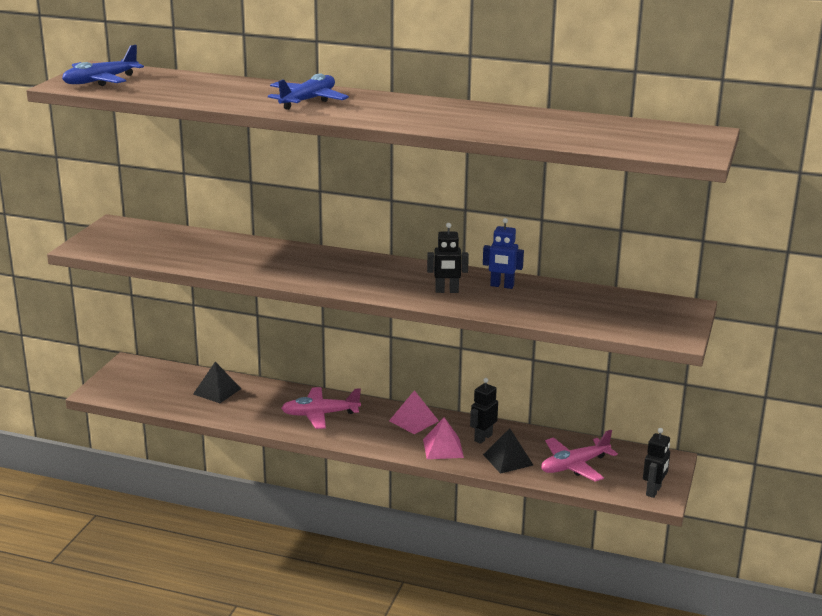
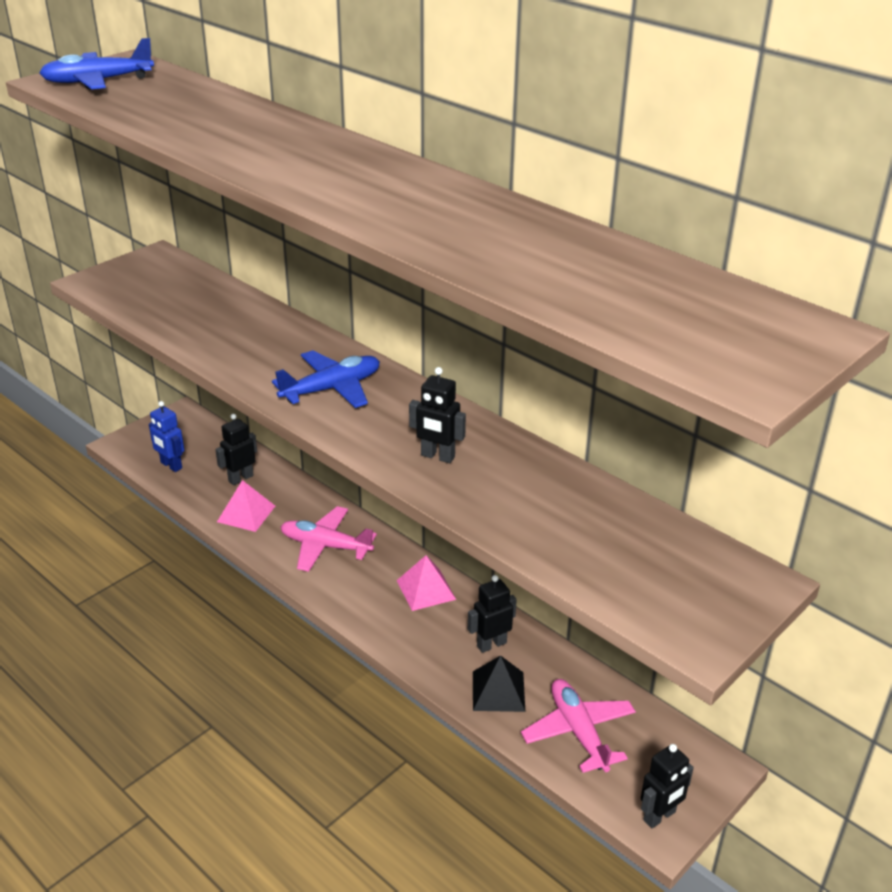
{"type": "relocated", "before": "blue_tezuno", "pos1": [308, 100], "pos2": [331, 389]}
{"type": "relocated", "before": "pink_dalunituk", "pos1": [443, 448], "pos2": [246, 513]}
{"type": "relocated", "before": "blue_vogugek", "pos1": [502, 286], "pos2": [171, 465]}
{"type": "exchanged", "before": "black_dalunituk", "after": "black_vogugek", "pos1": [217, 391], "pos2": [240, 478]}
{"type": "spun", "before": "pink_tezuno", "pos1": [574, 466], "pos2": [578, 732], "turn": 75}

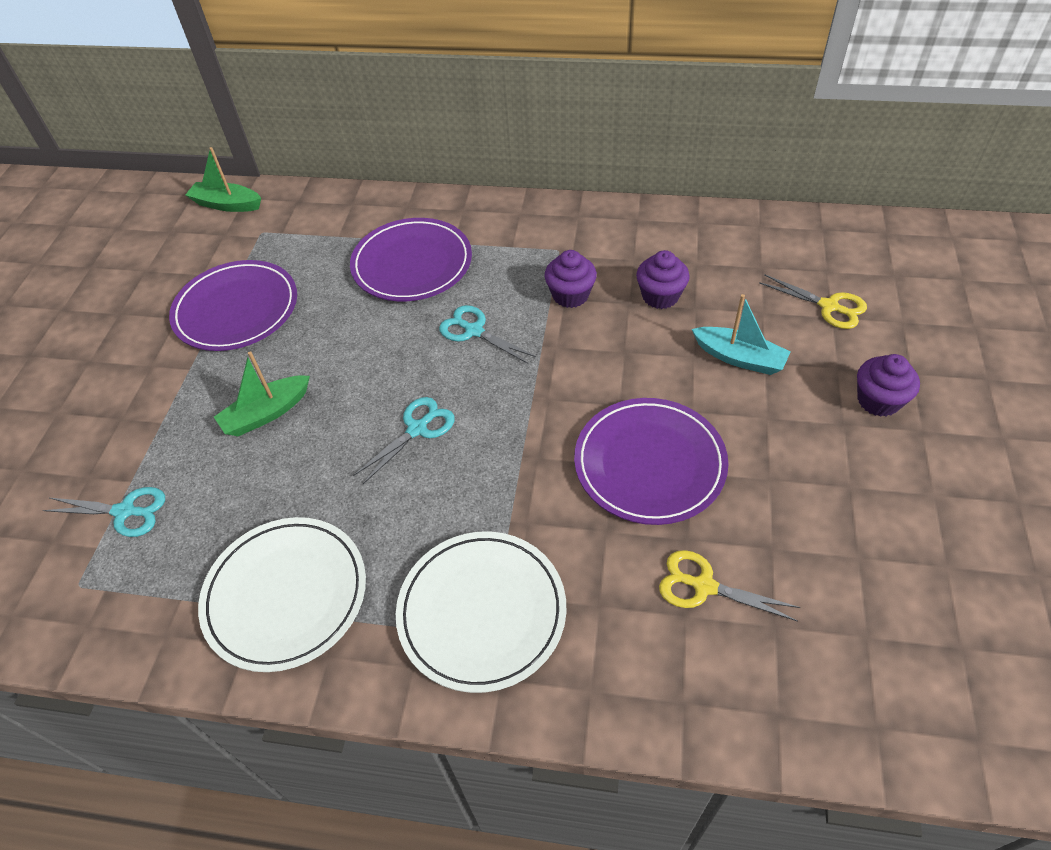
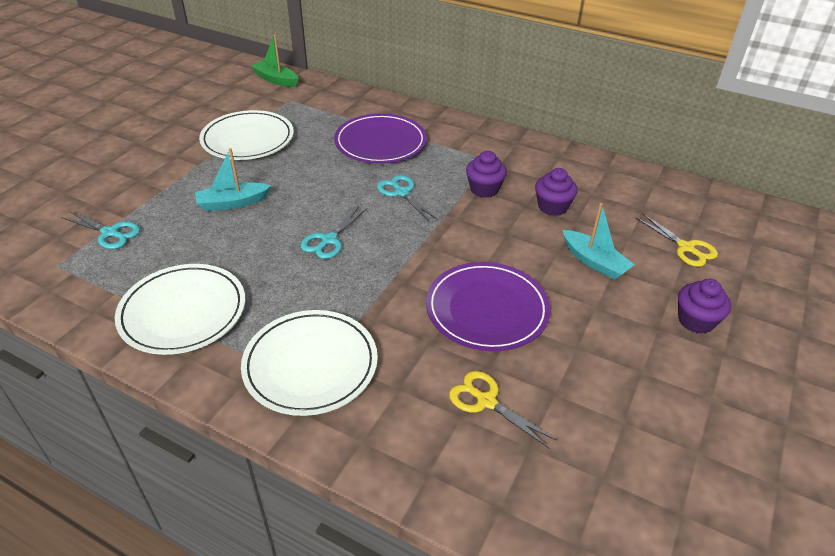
{"type": "colour", "before": "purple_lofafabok", "after": "white_lofafabok", "pos1": [236, 309], "pos2": [248, 139]}
{"type": "colour", "before": "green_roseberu", "after": "turquoise_roseberu", "pos1": [266, 413], "pos2": [232, 203]}
{"type": "spun", "before": "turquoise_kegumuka", "pos1": [417, 429], "pos2": [328, 240], "turn": 150}

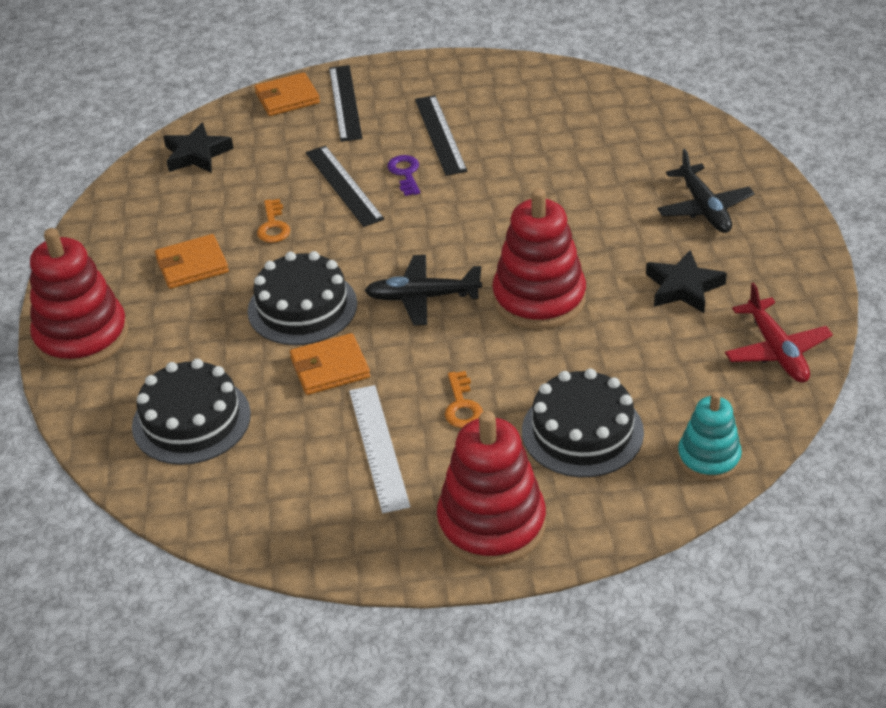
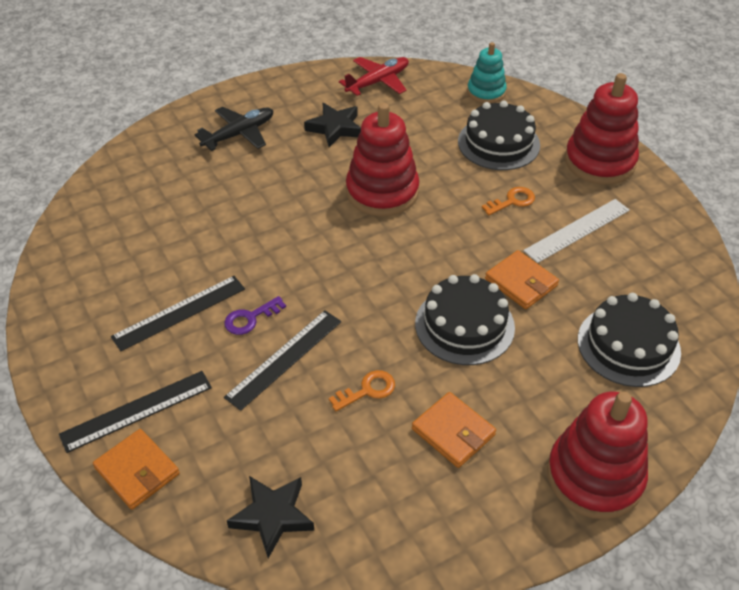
{"type": "missing", "before": "black_tezuno", "pos1": [423, 297]}

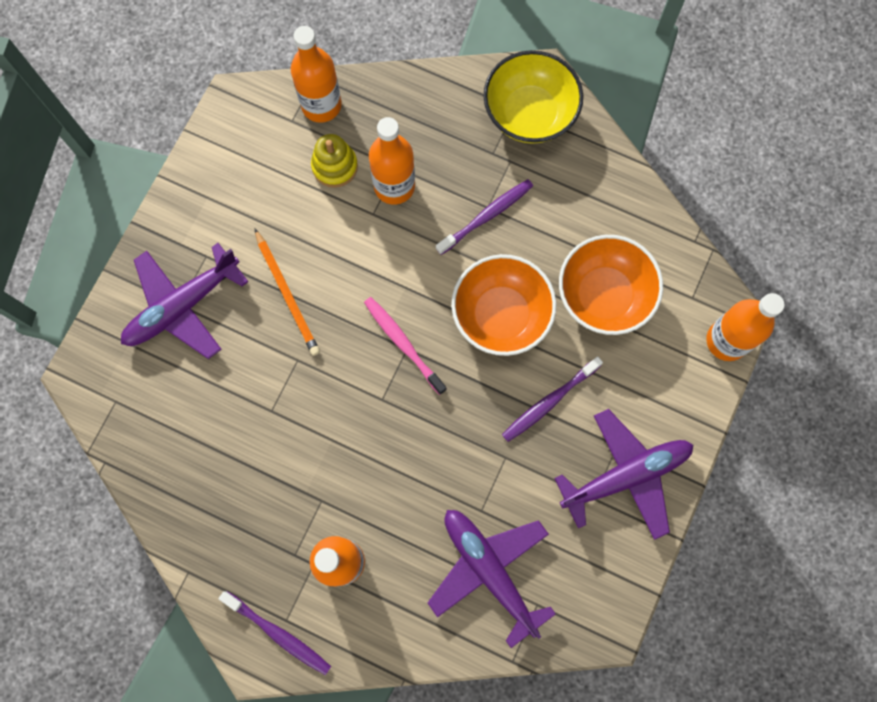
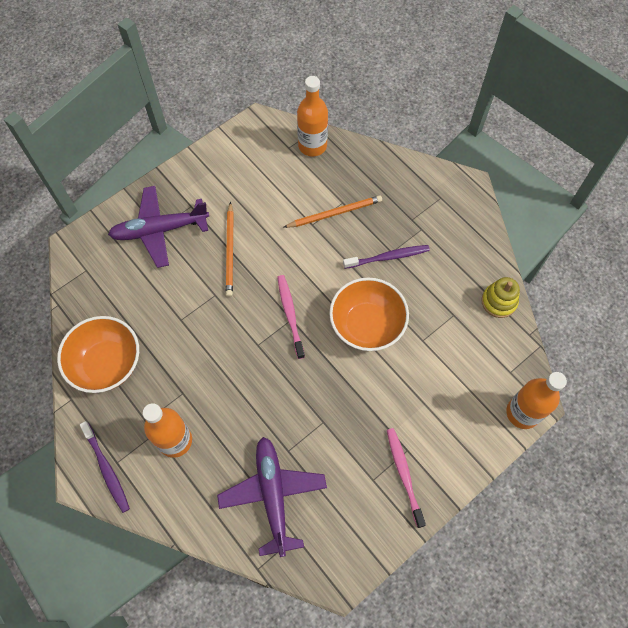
{"type": "missing", "before": "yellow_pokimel", "pos1": [529, 114]}
{"type": "missing", "before": "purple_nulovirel", "pos1": [549, 402]}
{"type": "relocated", "before": "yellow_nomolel", "pos1": [335, 166], "pos2": [499, 302]}
{"type": "relocated", "before": "orange_pokimel", "pos1": [604, 295], "pos2": [107, 364]}
{"type": "exchanged", "before": "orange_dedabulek", "after": "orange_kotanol", "pos1": [394, 186], "pos2": [335, 213]}
{"type": "exchanged", "before": "purple_tezuno", "after": "pink_nulovirel", "pos1": [626, 475], "pos2": [404, 474]}

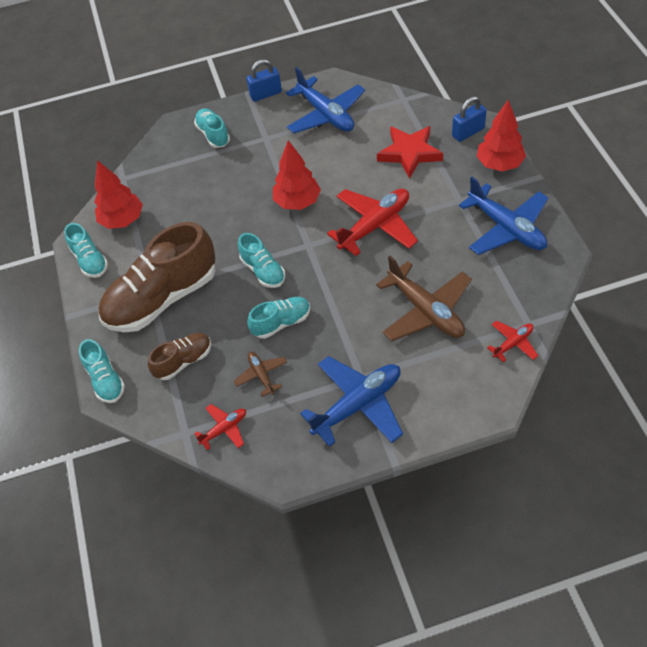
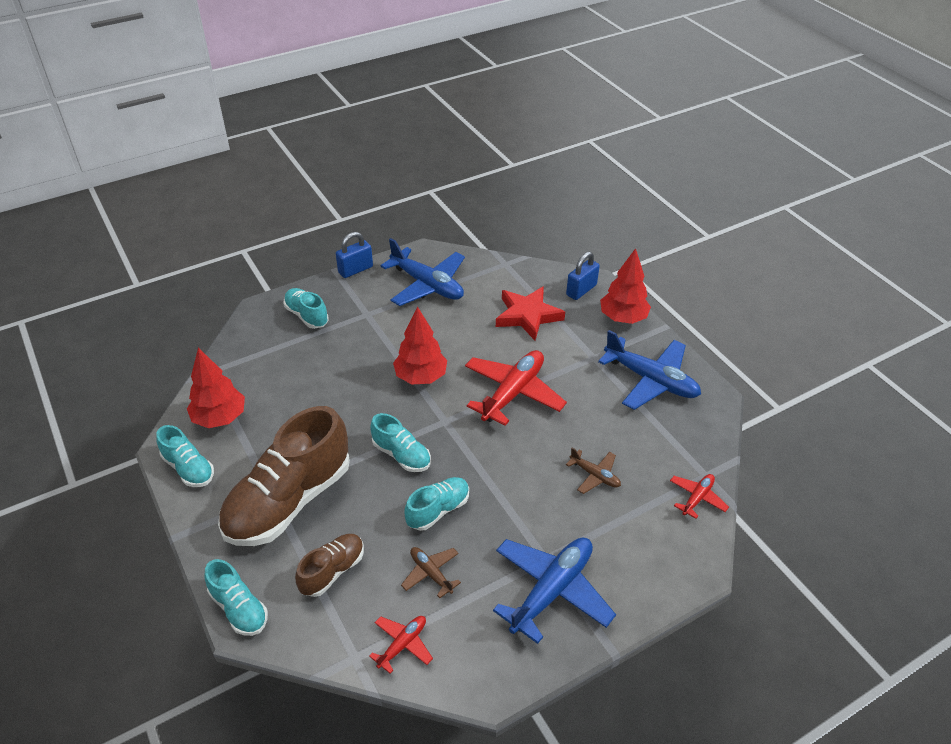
{"type": "size", "before": "brown_tezuno", "pos1": [426, 311], "pos2": [595, 475], "scale": 0.5}

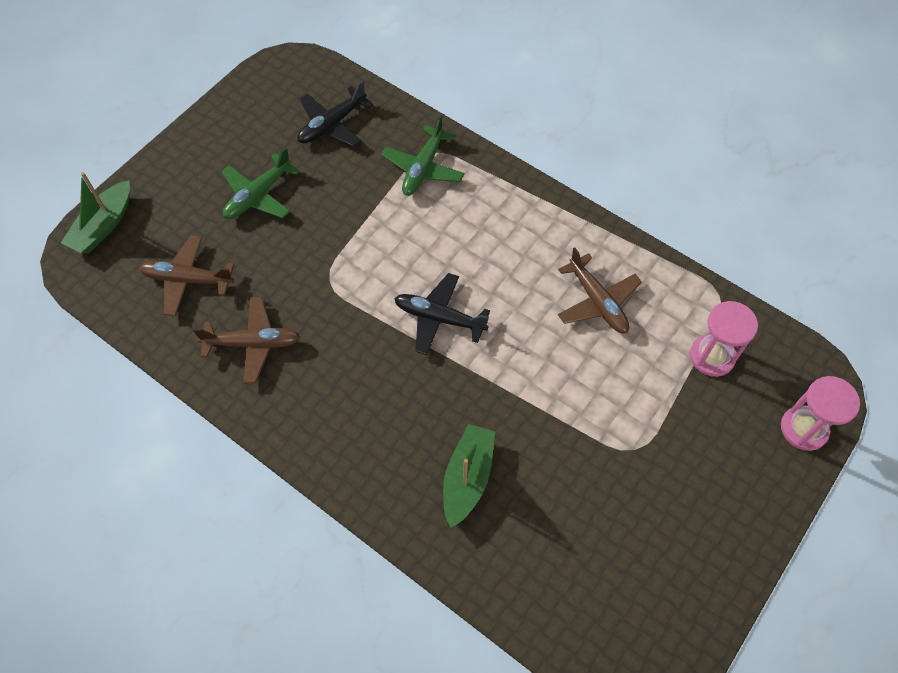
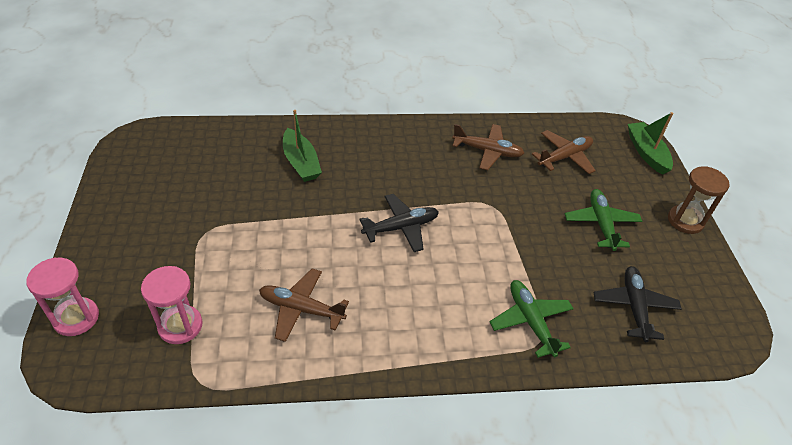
{"type": "appeared", "after": "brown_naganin", "pos2": [685, 221]}
{"type": "spun", "before": "brown_tezuno", "pos1": [253, 343], "pos2": [487, 151], "turn": -120}

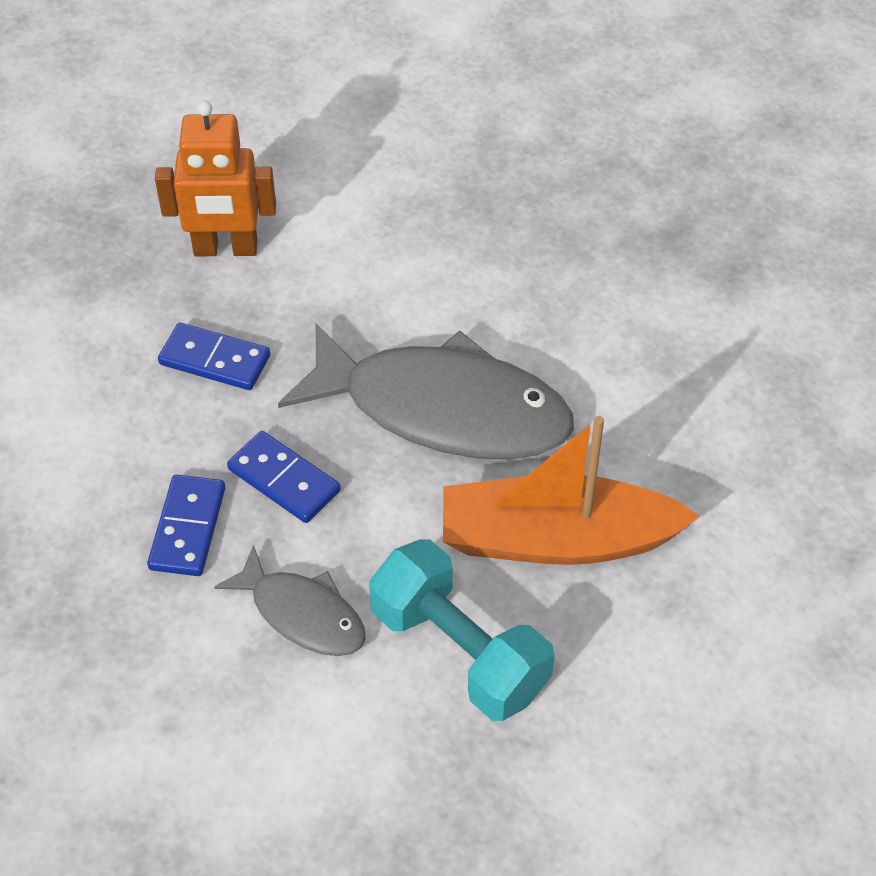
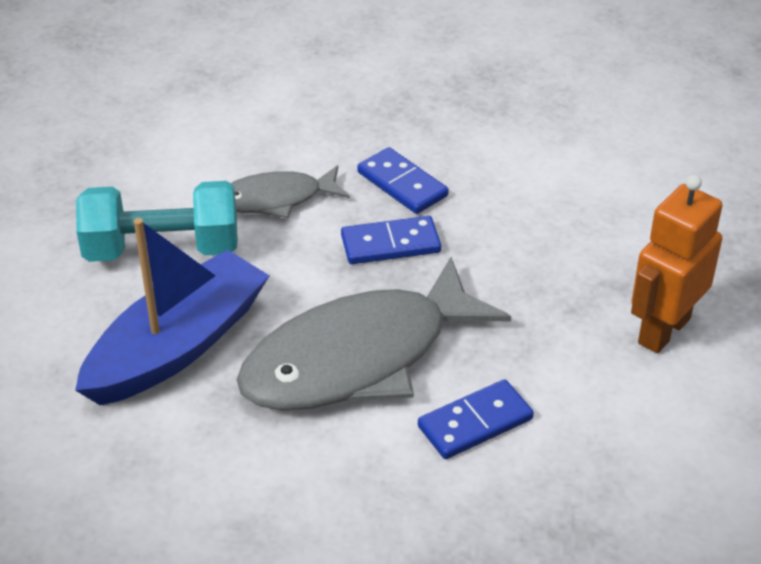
{"type": "relocated", "before": "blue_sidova", "pos1": [214, 360], "pos2": [475, 422]}
{"type": "colour", "before": "orange_roseberu", "after": "blue_roseberu", "pos1": [556, 539], "pos2": [177, 346]}

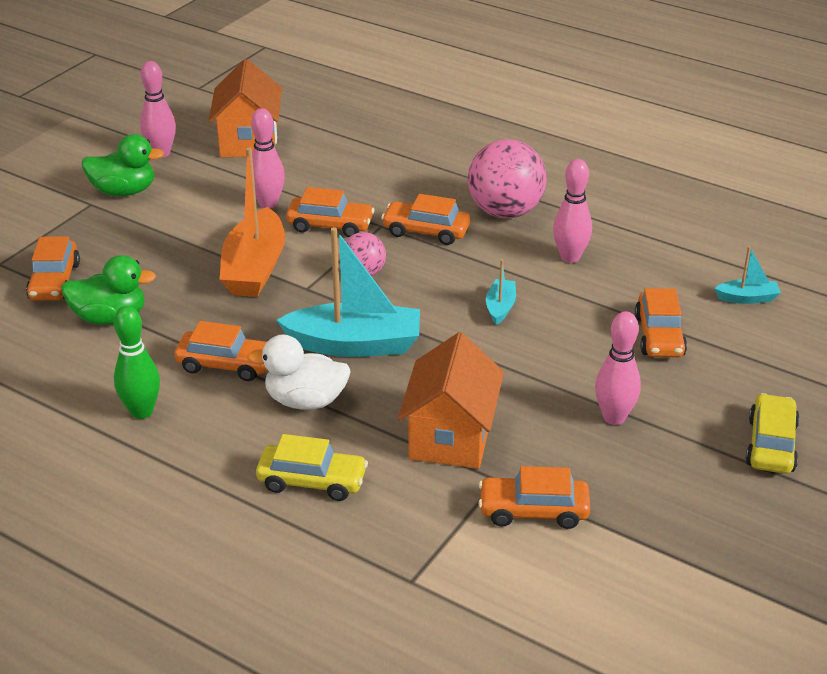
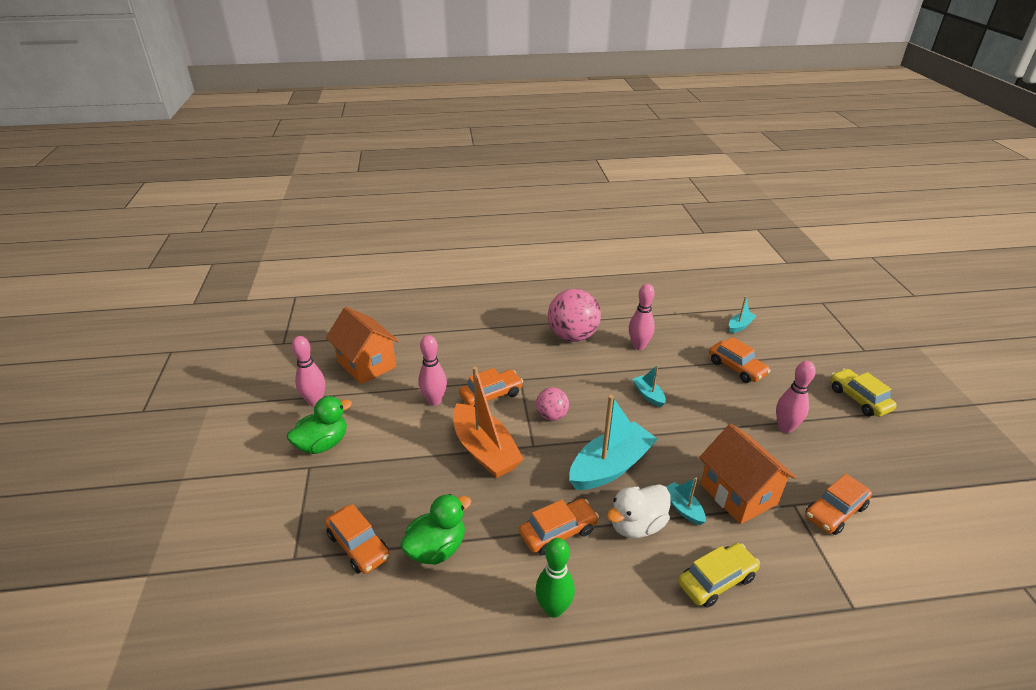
{"type": "missing", "before": "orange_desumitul", "pos1": [426, 231]}
{"type": "appeared", "after": "turquoise_roseberu", "pos2": [683, 508]}

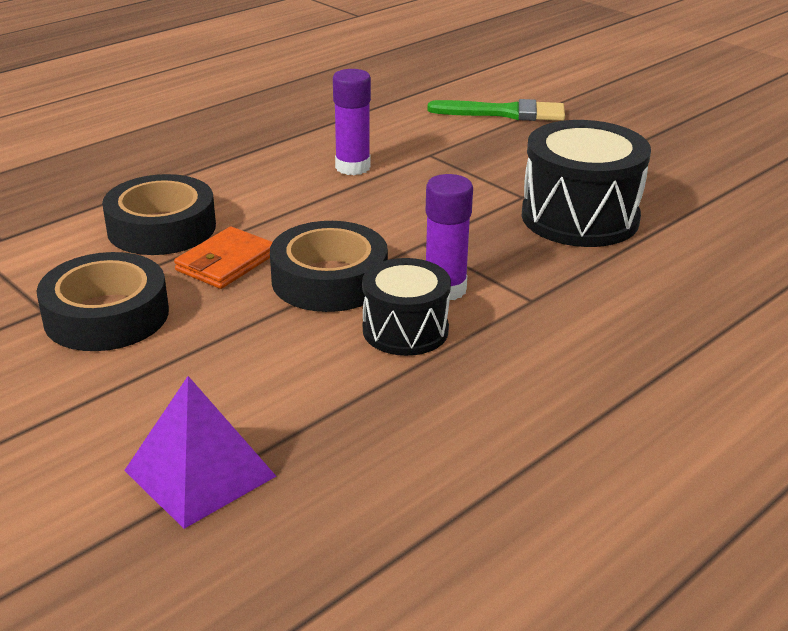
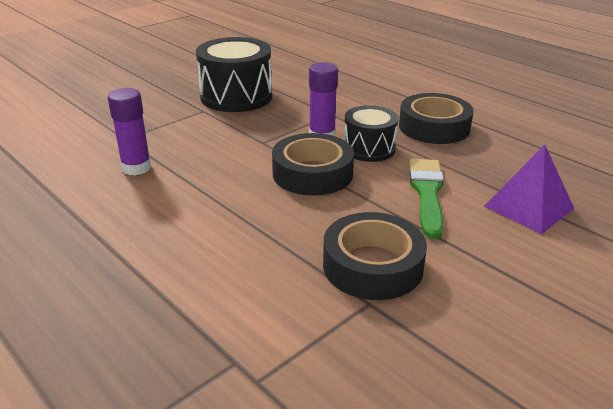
{"type": "missing", "before": "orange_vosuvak", "pos1": [226, 262]}
{"type": "relocated", "before": "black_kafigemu", "pos1": [161, 228], "pos2": [434, 127]}
{"type": "relocated", "before": "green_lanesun", "pos1": [504, 113], "pos2": [427, 193]}

